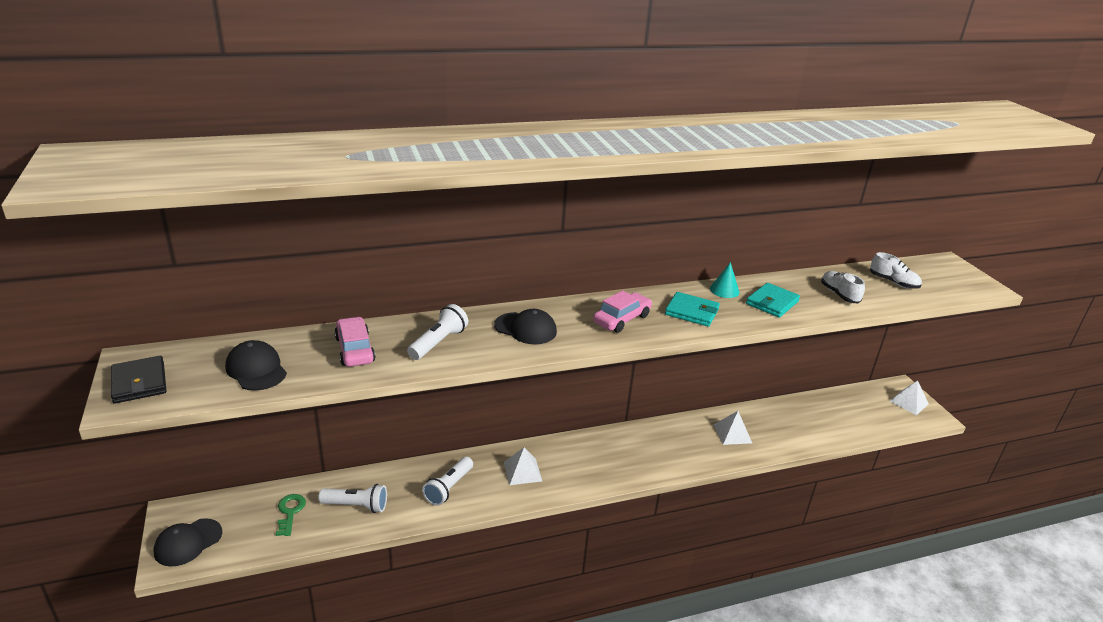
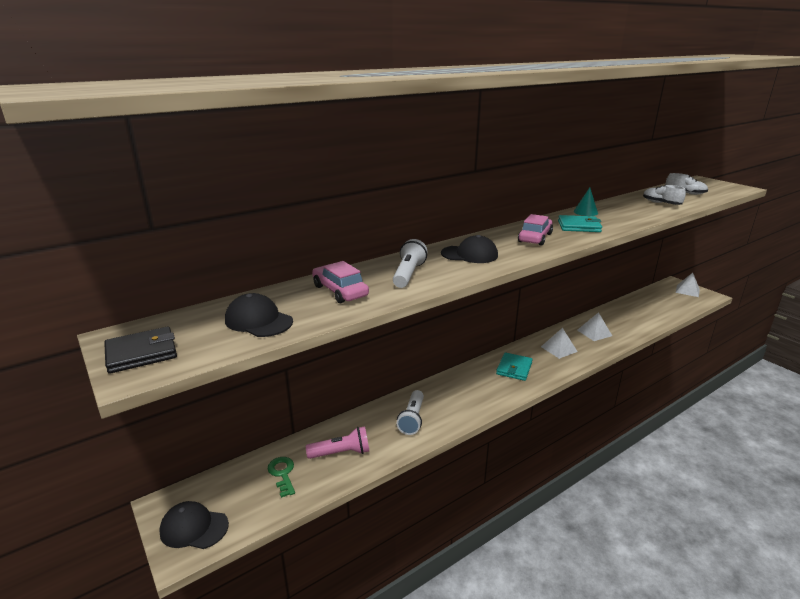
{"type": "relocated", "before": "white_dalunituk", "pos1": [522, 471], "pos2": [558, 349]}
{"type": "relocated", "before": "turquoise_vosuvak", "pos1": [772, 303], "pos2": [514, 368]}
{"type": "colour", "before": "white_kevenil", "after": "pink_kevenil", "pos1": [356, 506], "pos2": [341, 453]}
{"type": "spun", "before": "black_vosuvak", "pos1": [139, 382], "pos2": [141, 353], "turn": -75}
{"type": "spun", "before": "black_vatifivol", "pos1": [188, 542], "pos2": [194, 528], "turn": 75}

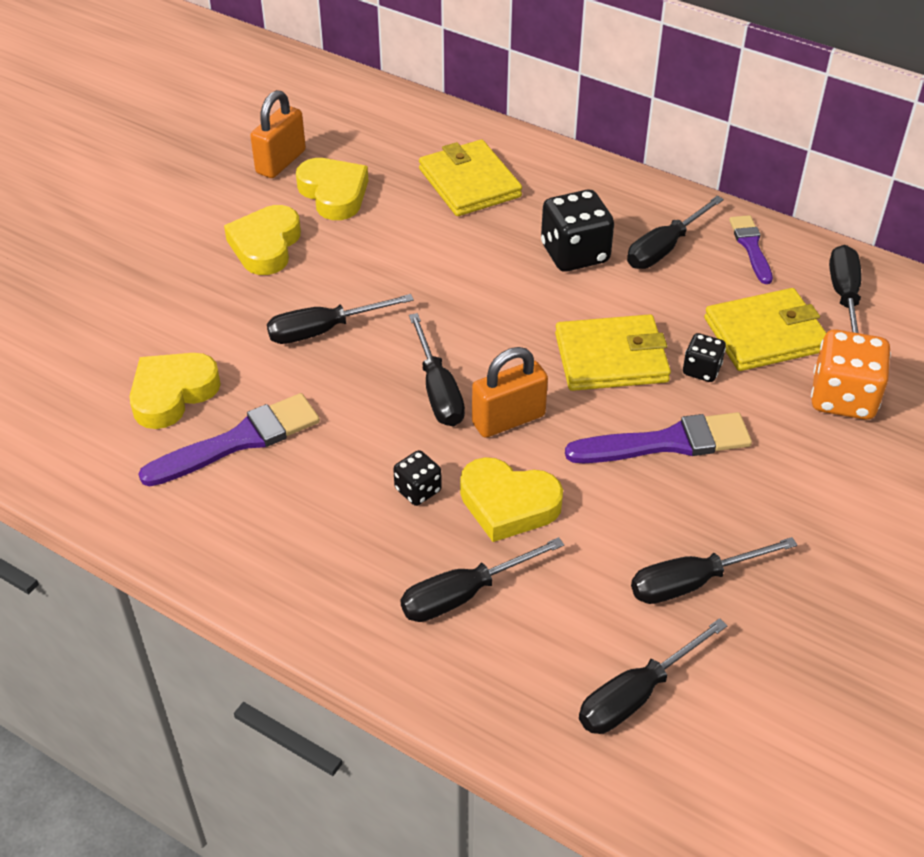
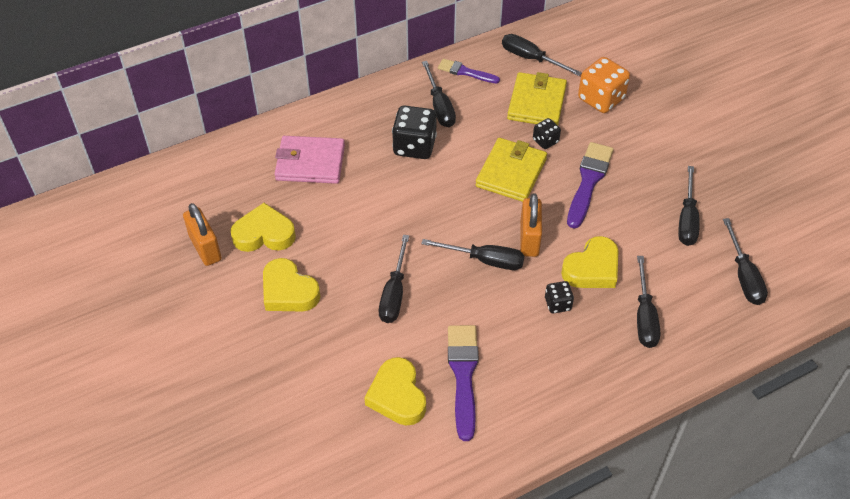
{"type": "colour", "before": "yellow_vosuvak", "after": "pink_vosuvak", "pos1": [469, 183], "pos2": [310, 163]}

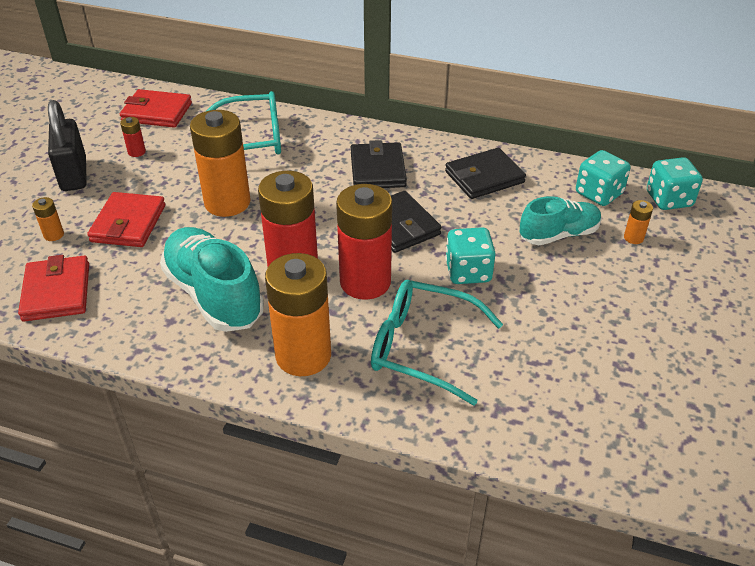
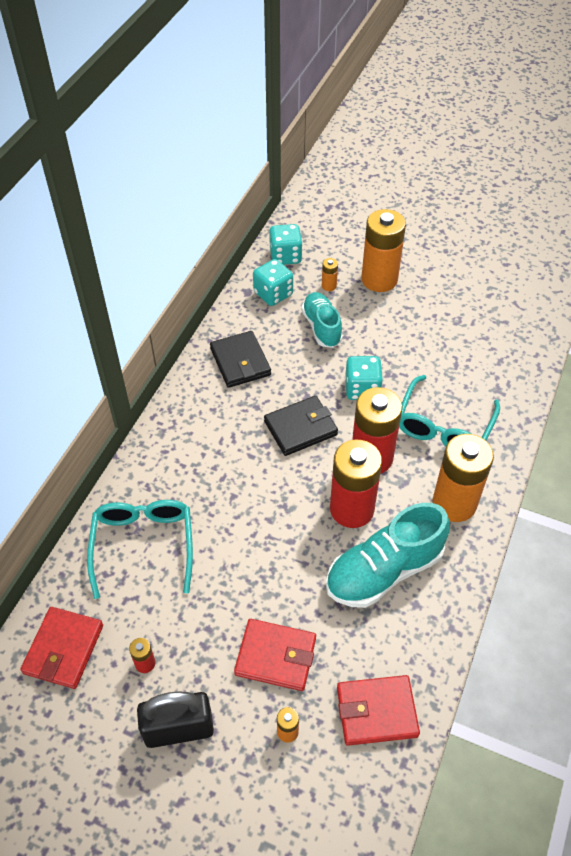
{"type": "missing", "before": "black_vosuvak", "pos1": [377, 169]}
{"type": "relocated", "before": "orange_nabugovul", "pos1": [227, 203], "pos2": [379, 279]}

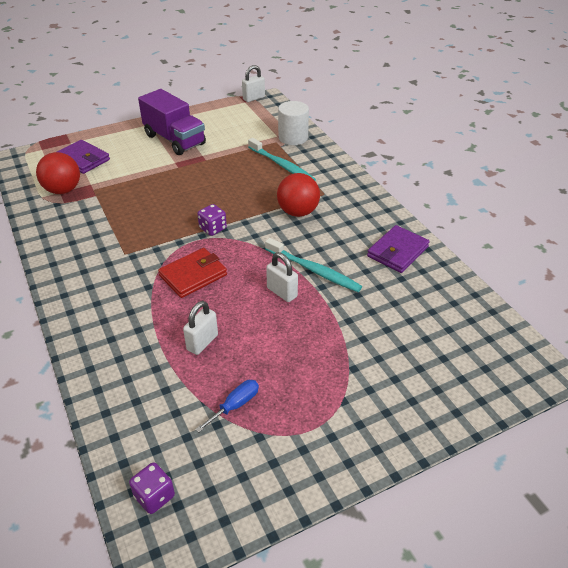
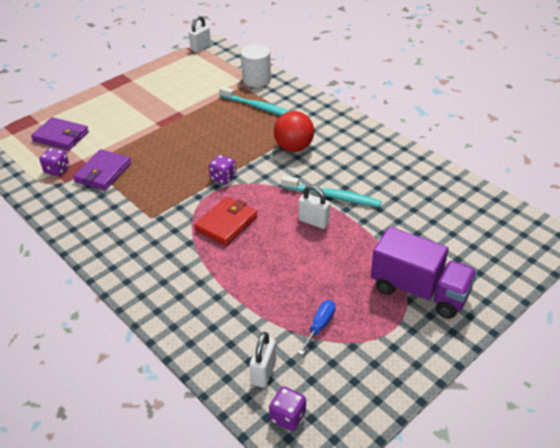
{"type": "relocated", "before": "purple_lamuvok", "pos1": [175, 140], "pos2": [419, 290]}
{"type": "relocated", "before": "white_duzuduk", "pos1": [202, 342], "pos2": [264, 372]}
{"type": "relocated", "before": "purple_vosuvak", "pos1": [397, 252], "pos2": [103, 172]}
{"type": "exchanged", "before": "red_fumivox", "after": "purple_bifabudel", "pos1": [63, 190], "pos2": [57, 170]}

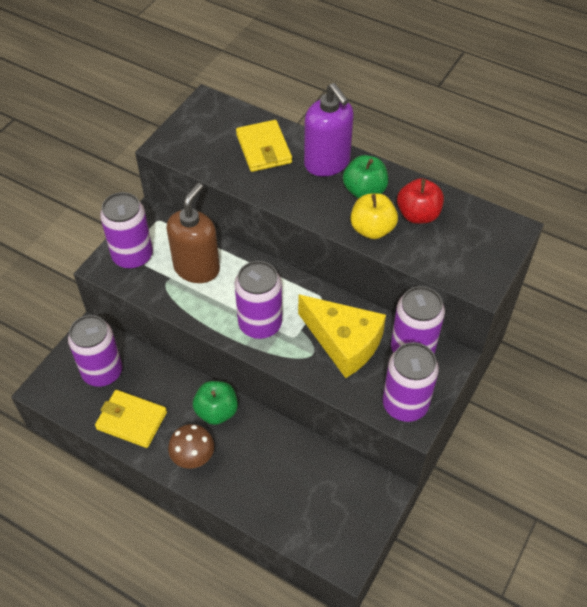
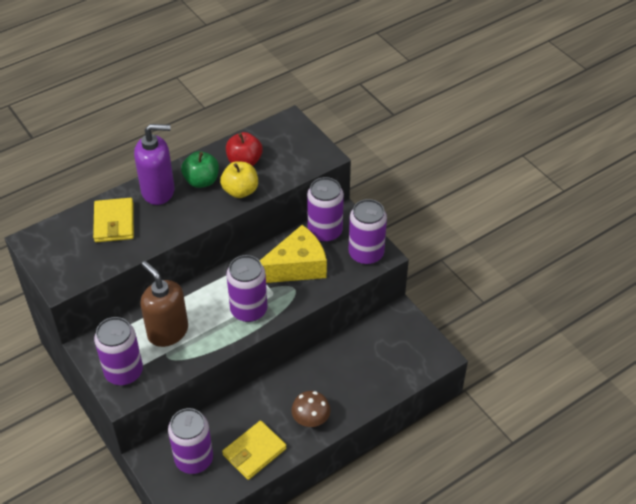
{"type": "missing", "before": "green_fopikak", "pos1": [216, 411]}
{"type": "spun", "before": "yellow_vosuvak", "pos1": [264, 149], "pos2": [114, 222], "turn": 75}

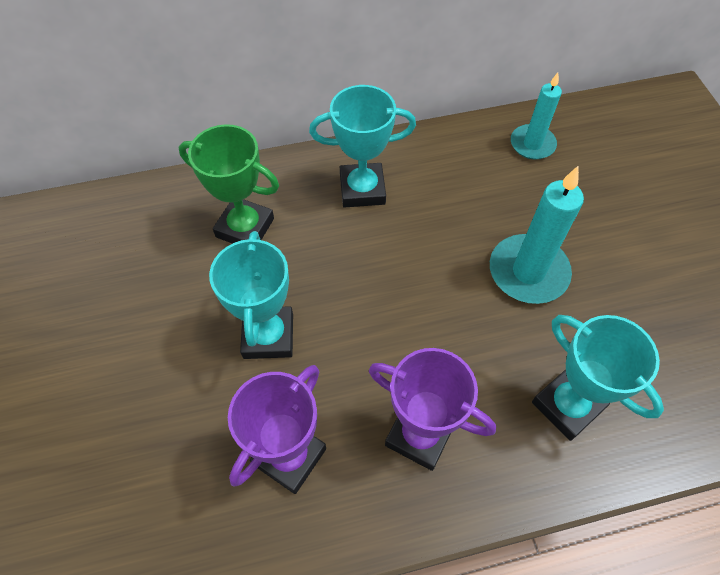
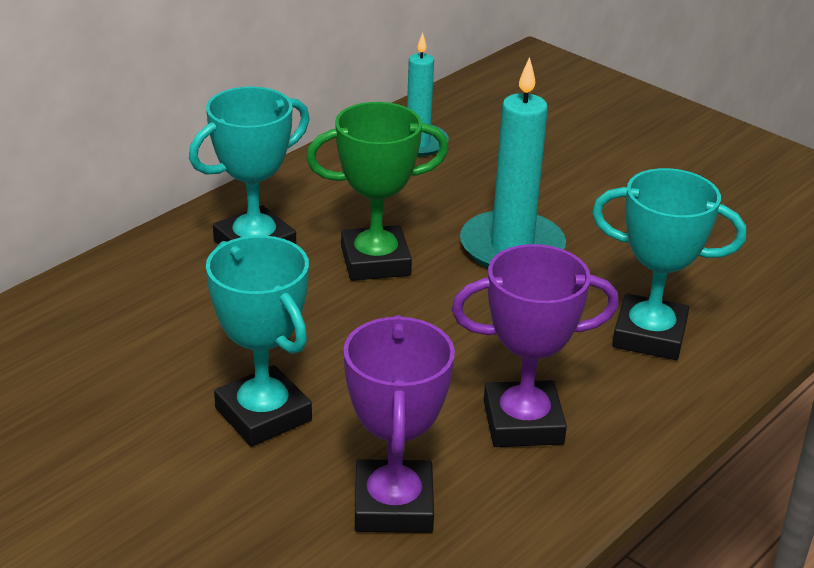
{"type": "relocated", "before": "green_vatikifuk", "pos1": [245, 227], "pos2": [375, 261]}

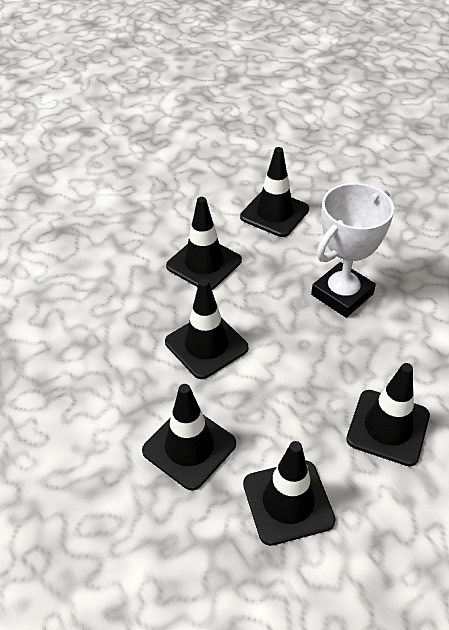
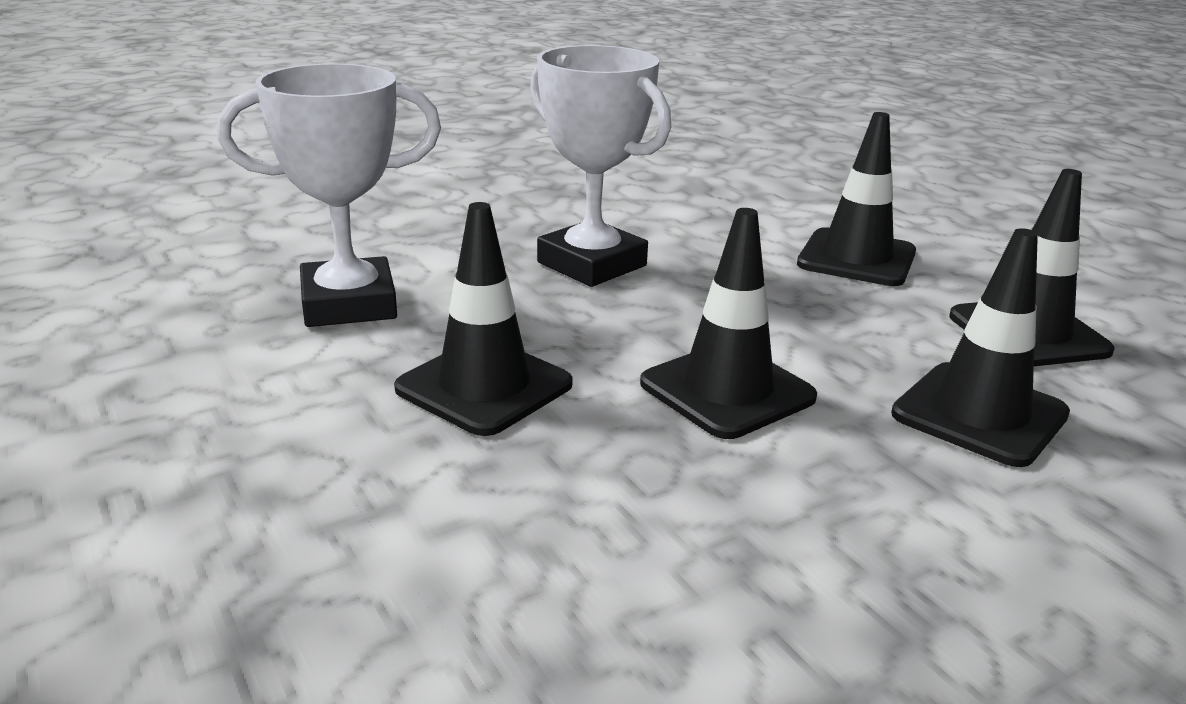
{"type": "exchanged", "before": "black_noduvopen", "after": "white_vatikifuk", "pos1": [274, 213], "pos2": [349, 304]}

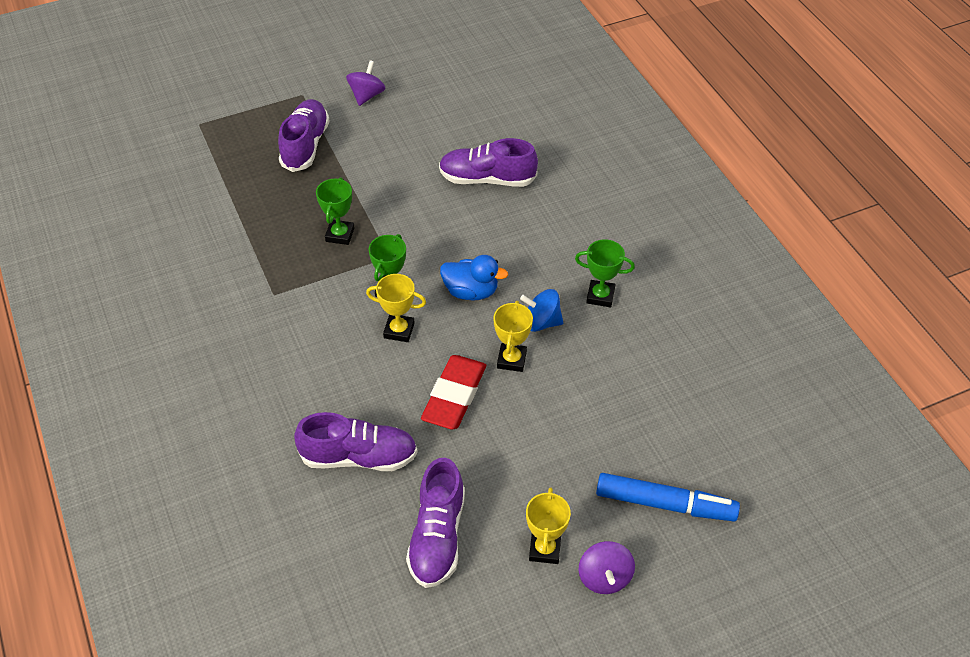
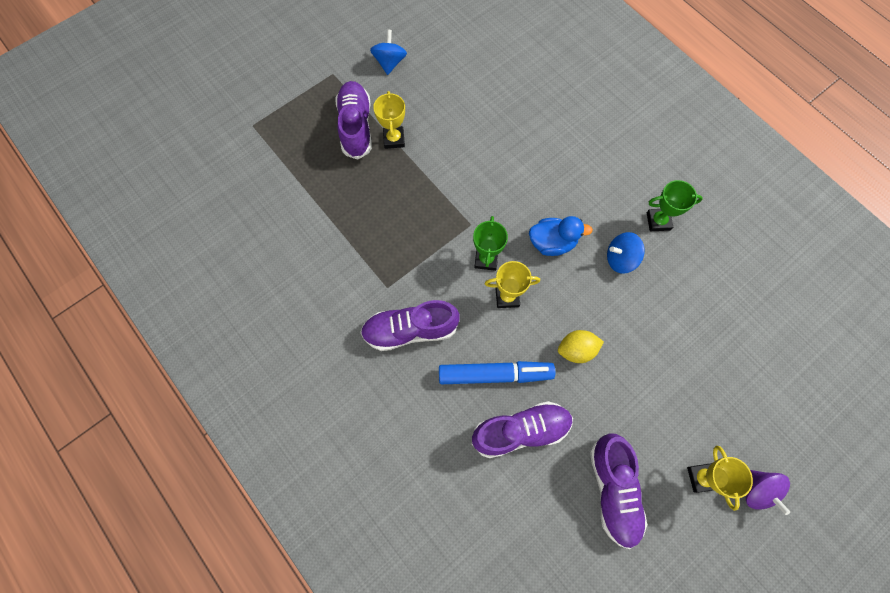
{"type": "missing", "before": "green_vatikifuk", "pos1": [340, 235]}
{"type": "relocated", "before": "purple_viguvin", "pos1": [487, 179], "pos2": [410, 330]}
{"type": "relocated", "before": "yellow_vatikifuk", "pos1": [511, 360], "pos2": [394, 139]}
{"type": "relocated", "before": "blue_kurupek", "pos1": [665, 504], "pos2": [495, 374]}
{"type": "exchanged", "before": "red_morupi", "after": "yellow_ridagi", "pos1": [454, 396], "pos2": [576, 350]}
{"type": "colour", "before": "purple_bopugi", "after": "blue_bopugi", "pos1": [367, 95], "pos2": [389, 62]}

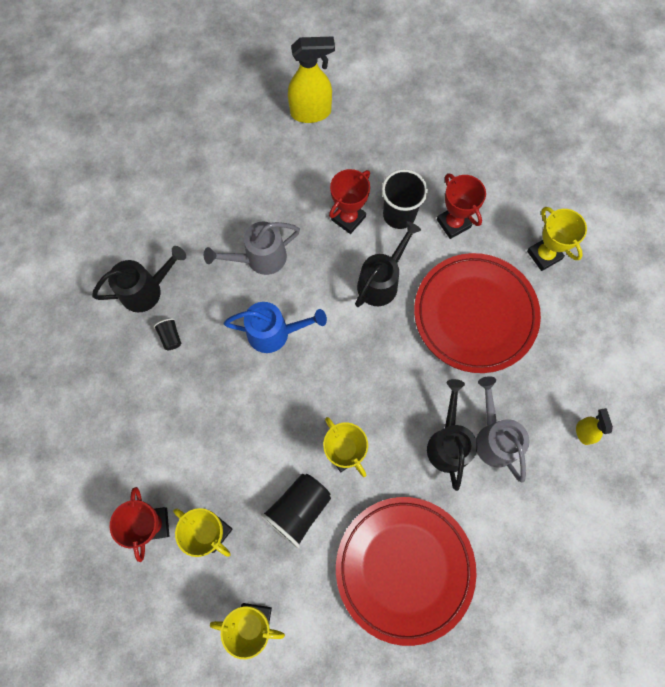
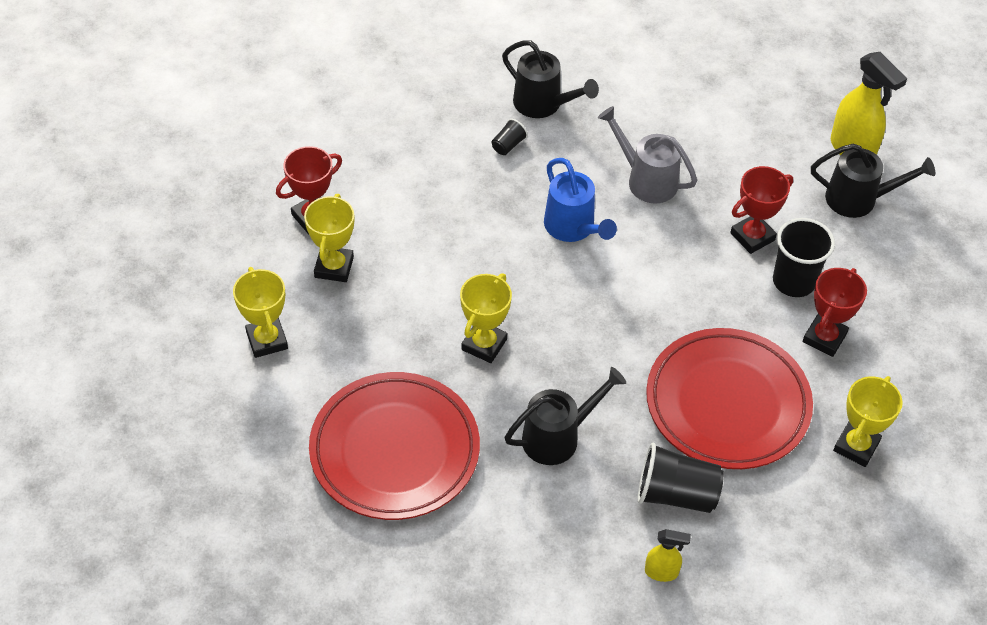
{"type": "missing", "before": "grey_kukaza", "pos1": [493, 437]}
{"type": "relocated", "before": "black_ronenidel", "pos1": [298, 509], "pos2": [676, 494]}
{"type": "relocated", "before": "black_kukaza", "pos1": [381, 281], "pos2": [859, 199]}
{"type": "spun", "before": "red_vatikifuk", "pos1": [348, 218], "pos2": [752, 236], "turn": -45}
{"type": "spun", "before": "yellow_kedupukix", "pos1": [583, 432], "pos2": [661, 572], "turn": 45}

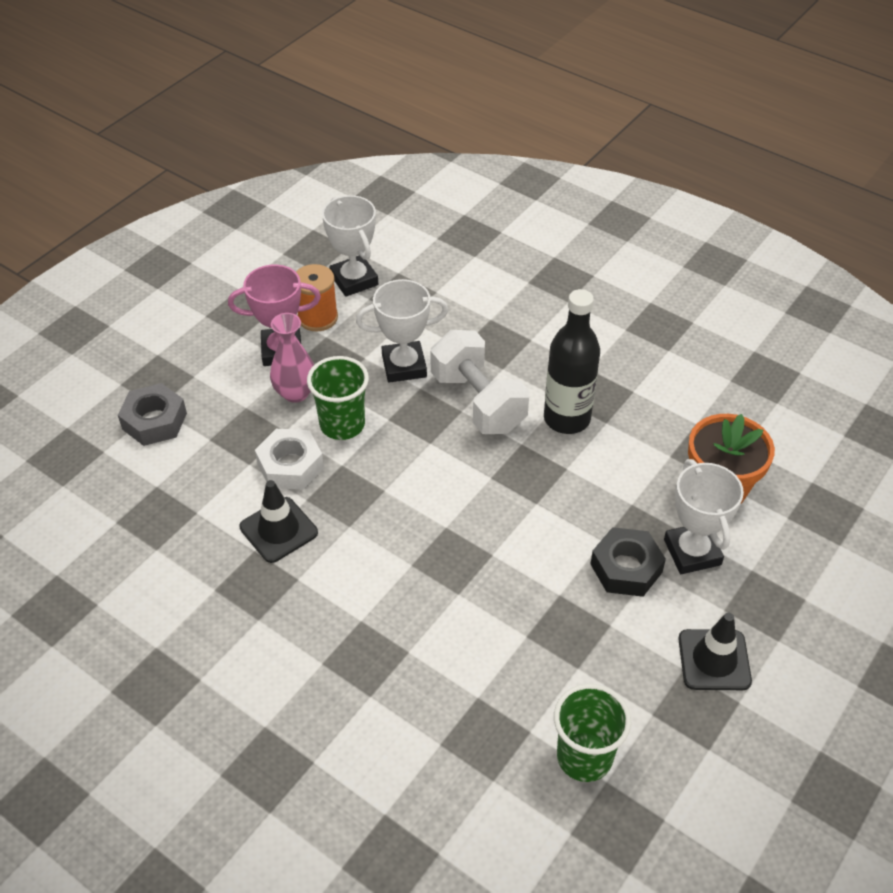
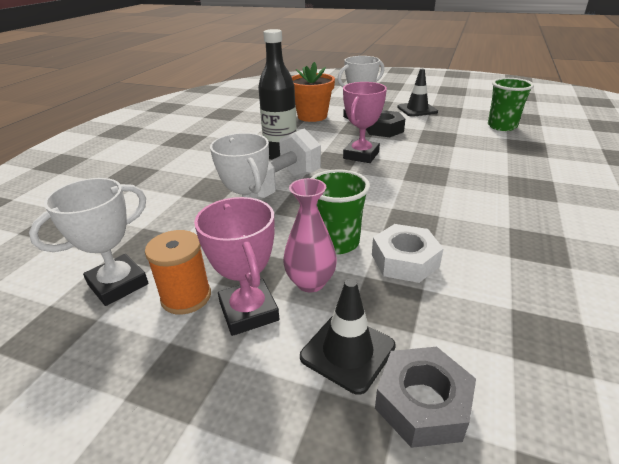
{"type": "appeared", "after": "pink_vatikifuk", "pos2": [361, 155]}
{"type": "relocated", "before": "black_noduvopen", "pos1": [278, 530], "pos2": [347, 351]}

